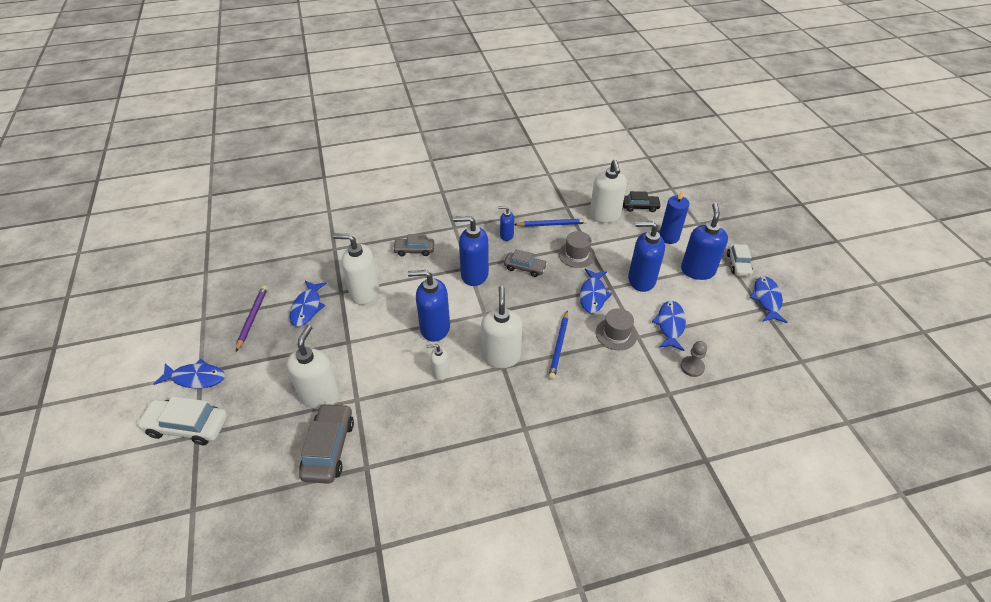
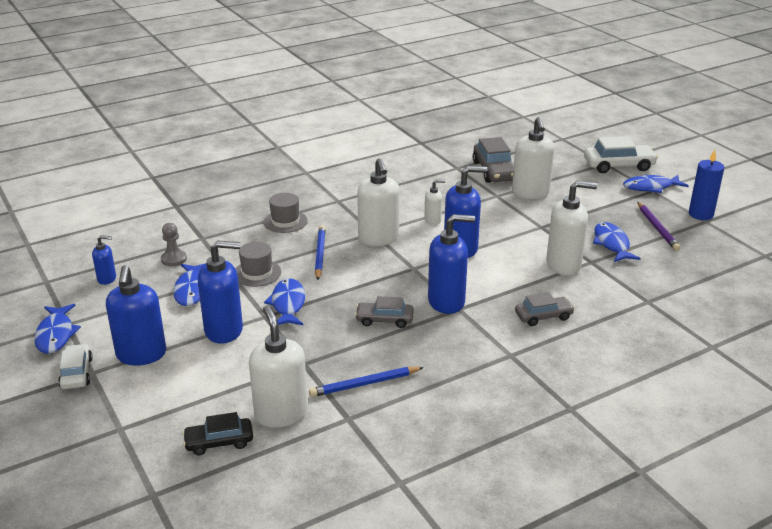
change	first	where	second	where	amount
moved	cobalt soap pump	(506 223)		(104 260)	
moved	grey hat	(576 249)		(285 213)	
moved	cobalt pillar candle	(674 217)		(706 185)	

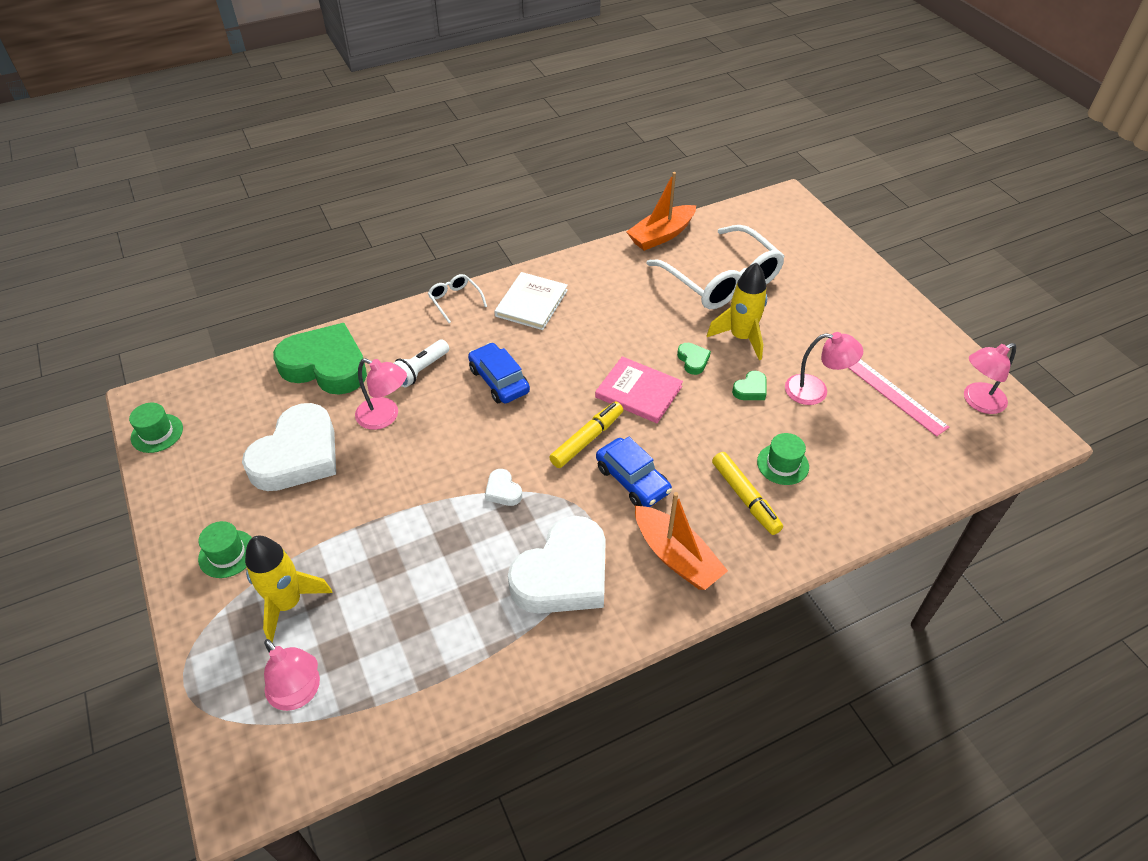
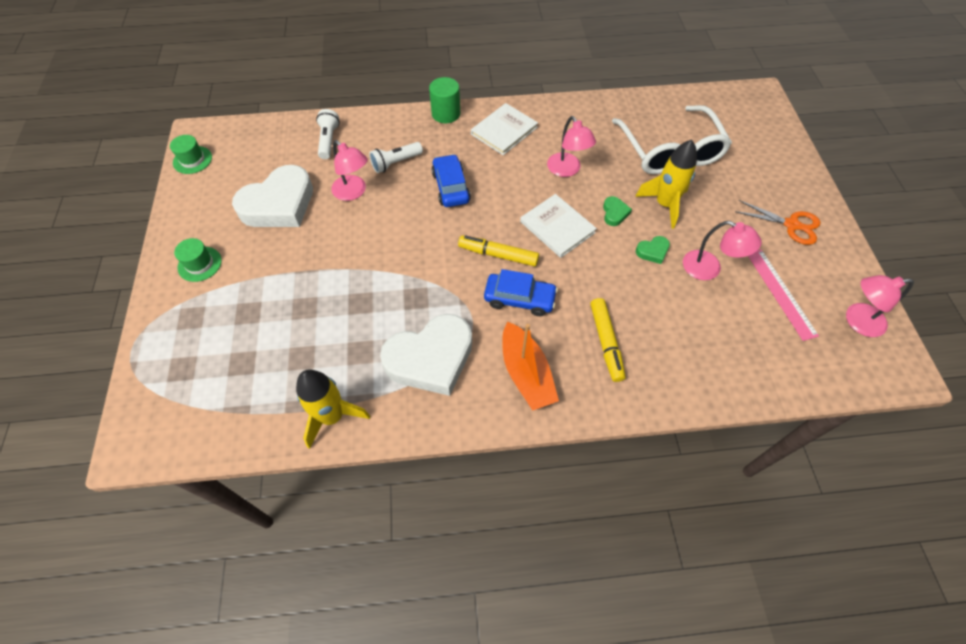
change	first	where	second	where	amount
moved	yellow rocket	(288 589)		(333 409)	
replaced	leaf-green heart shape	(320 359)	white flashlight	(328 134)	
replaced	white spectacles	(457 298)	leaf-green cylinder	(444 100)	
turned	yellow marker	(586 435)		(498 251)	135 degrees counterclockwise
turned	cobalt toy car	(634 472)		(521 292)	60 degrees counterclockwise
recoloured	pink hardcover	(639 389)	white hardcover	(558 226)	
moved	pink reading lamp	(292 675)		(571 146)	
added			orange-coloured scissors	(778 222)	
removed	white heart shape	(503 487)			
removed	orange-coloured boat	(661 211)			
removed	leaf-green hat	(783 459)			

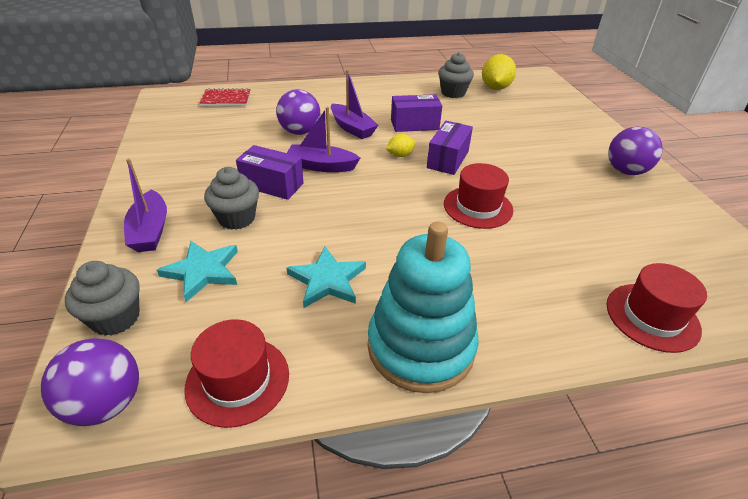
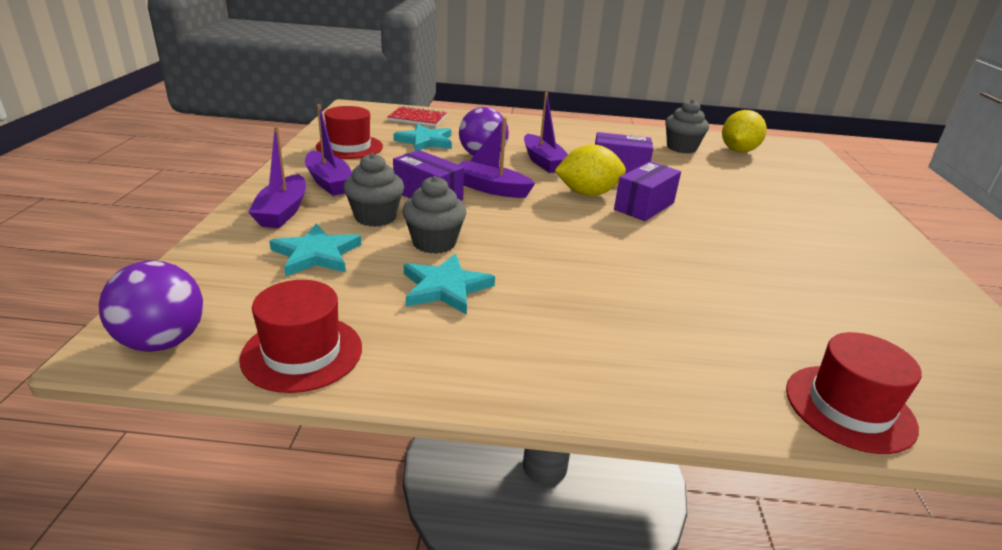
change	first	where	second	where	amount
added			purple boat	(328 150)	
moved	scarlet hat	(478 196)		(349 132)	
added			turquoise star	(422 137)	
moved	grey muffin	(102 298)		(434 215)	
resized	yellow toy lemon	(400 145)		(590 170)	x1.85
removed	turquoise ring stacker	(423 307)			
removed	purple play ball	(635 150)			

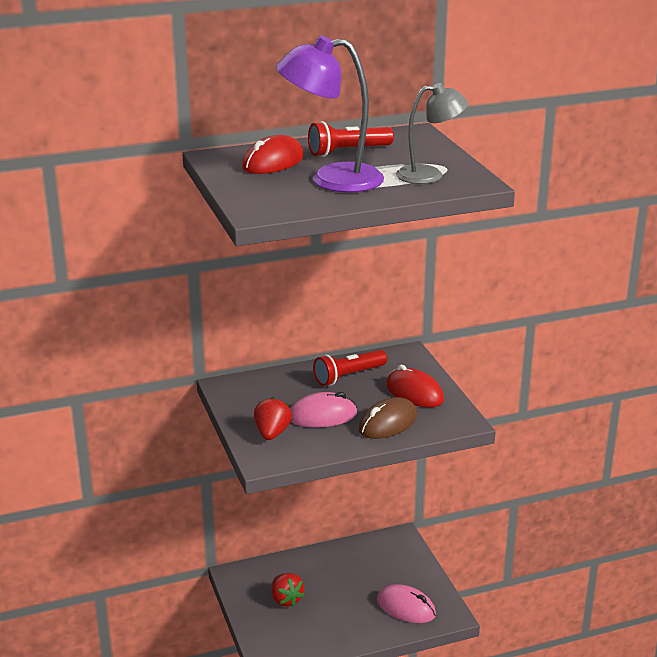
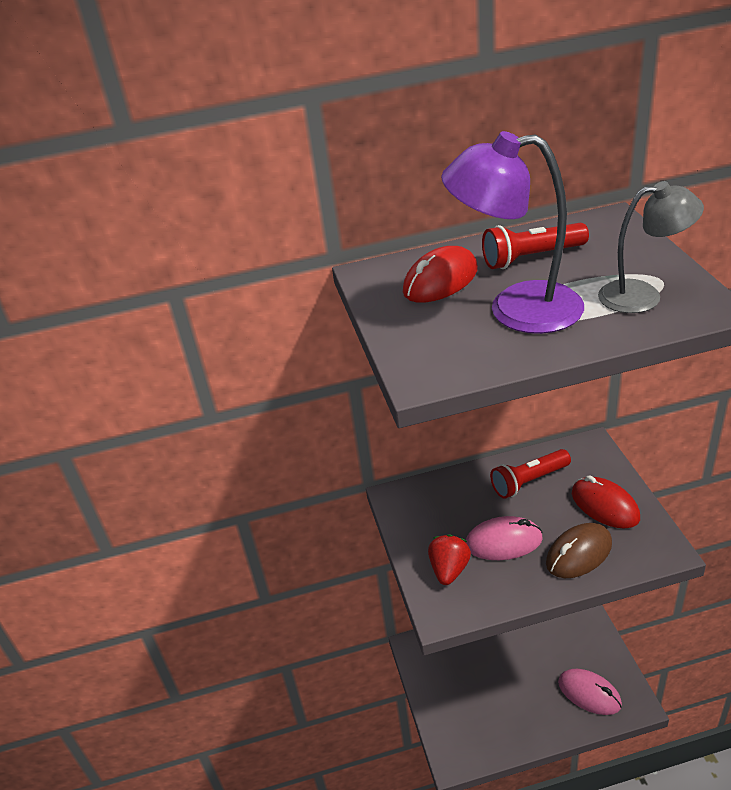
change	first	where	second	where	amount
removed	scarlet strawberry	(287 590)			

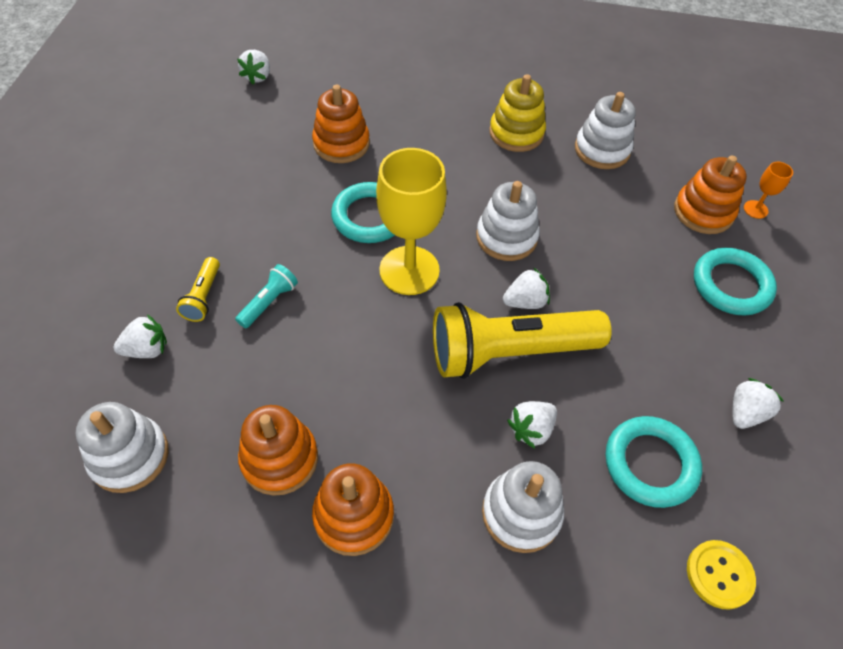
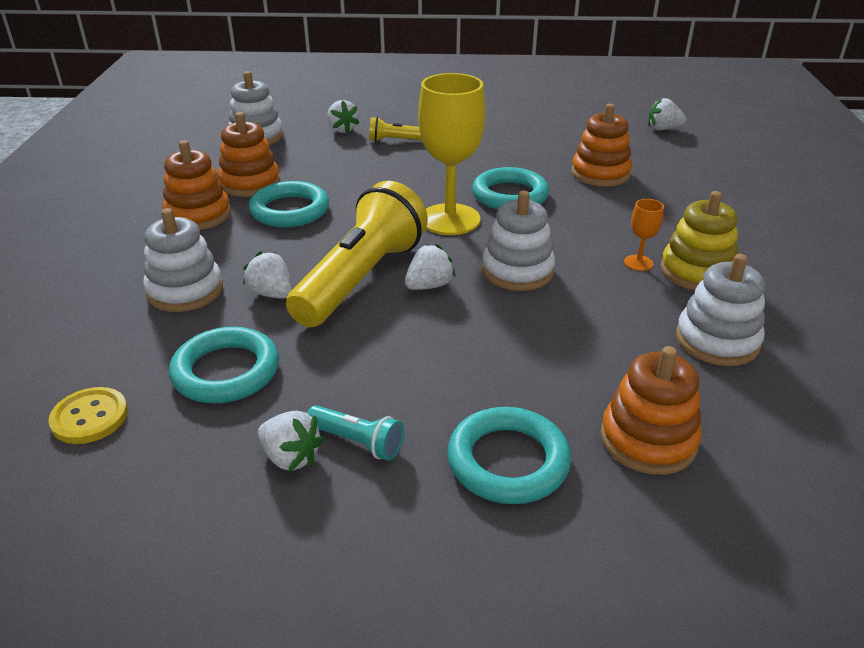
change	first	where	second	where	amount
added			turquoise hoop	(289 204)	
turned	yellow flashlight	(522 340)		(357 254)	45 degrees clockwise
moved	turquoise flashlight	(266 296)		(355 433)	
turned	white strawberry	(526 288)		(430 267)	105 degrees counterclockwise
moved	orange-coloured wine glass	(768 190)		(644 235)	

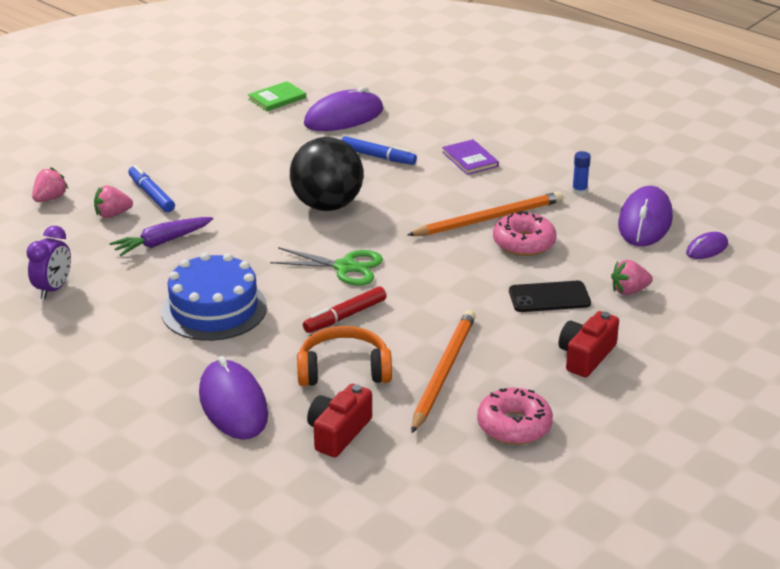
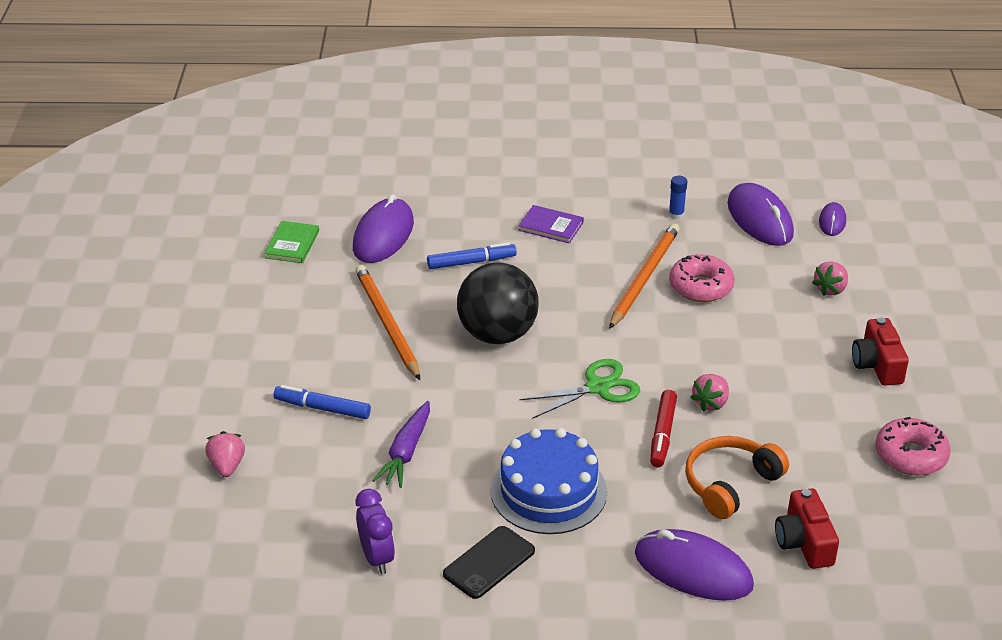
change	first	where	second	where	amount
moved	orange-coloured wooden pencil	(443 371)		(387 322)	
moved	ebony mobile phone	(550 296)		(489 562)	
moved	pink strawberry	(113 201)		(709 393)	

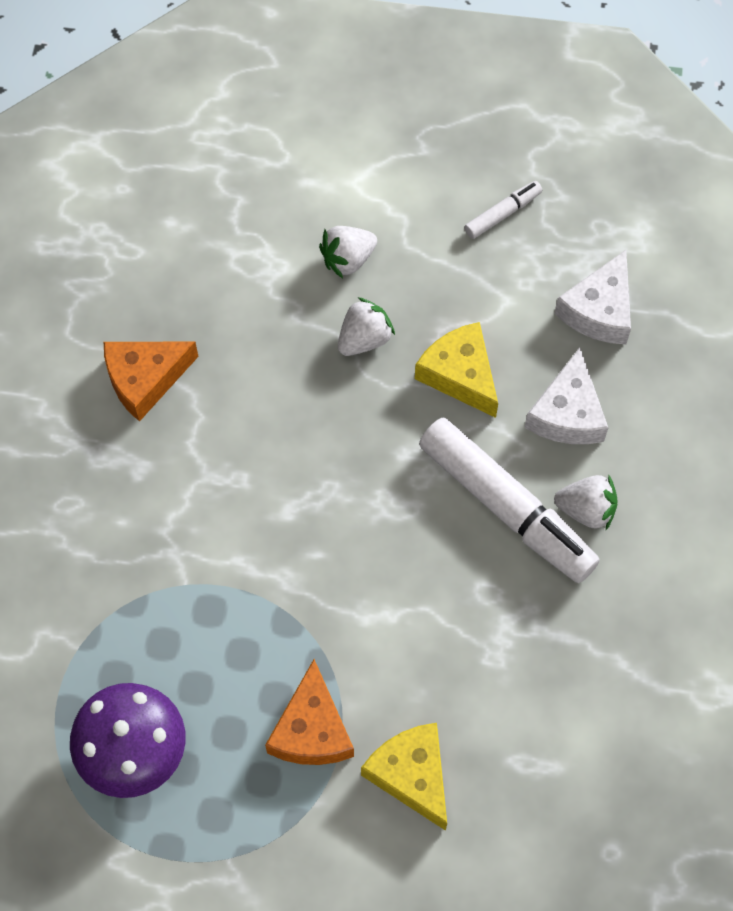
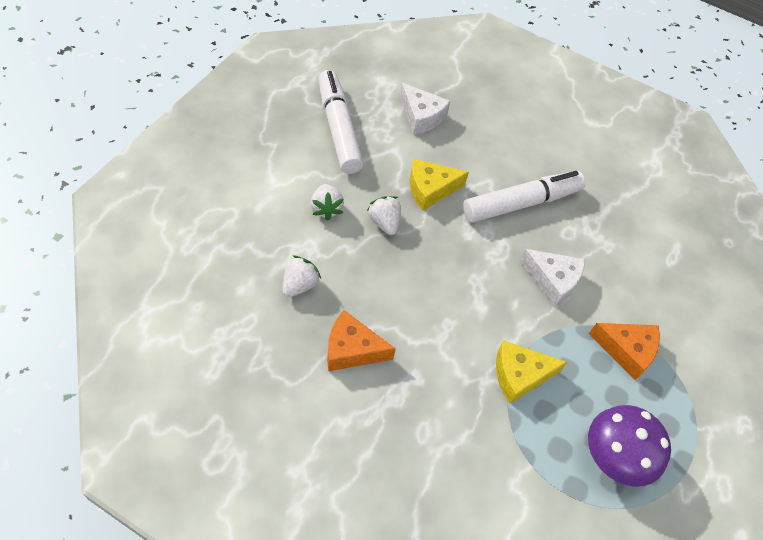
change	first	where	second	where	amount
moved	white strawberry	(586 502)		(301 276)	
resized	white marker	(503 210)		(341 122)	x2.22
turned	orange-coloured cheese	(151 381)		(361 340)	105 degrees clockwise
moved	yellow cheese	(404 777)		(531 372)	
moved	white cheese	(566 395)		(552 278)	

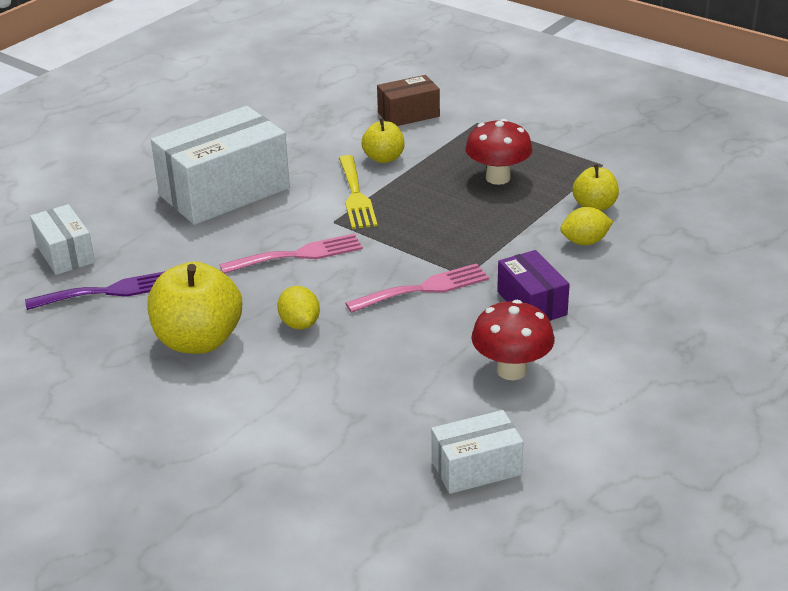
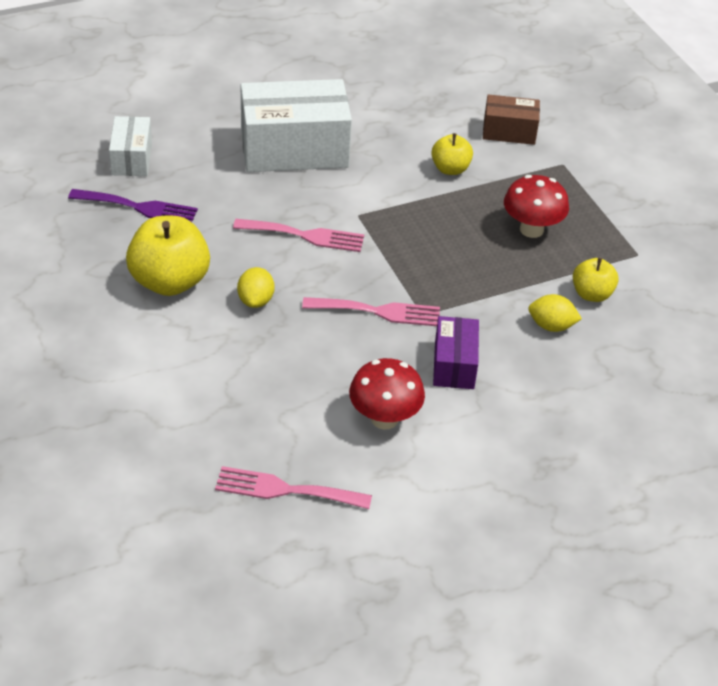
change	first	where	second	where	amount
replaced	white package	(477 452)	pink dinner fork	(293 487)	
removed	yellow dinner fork	(358 192)			

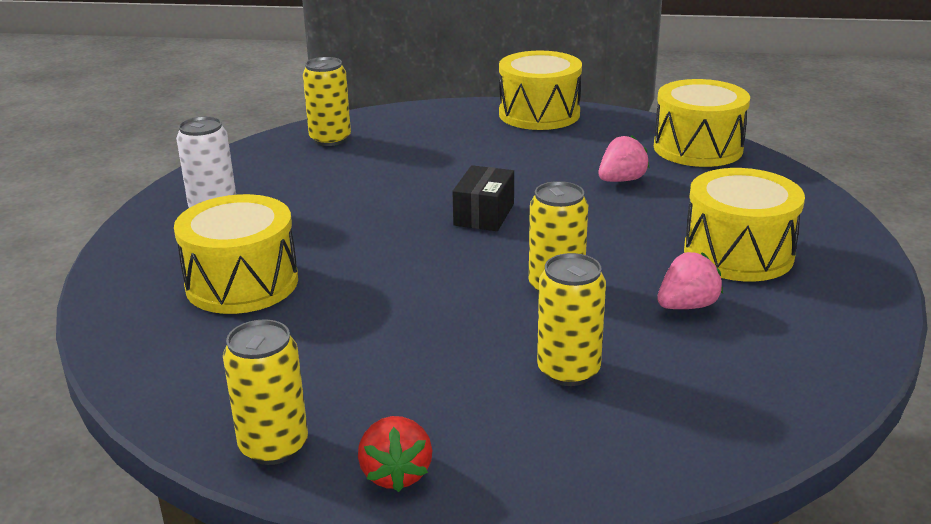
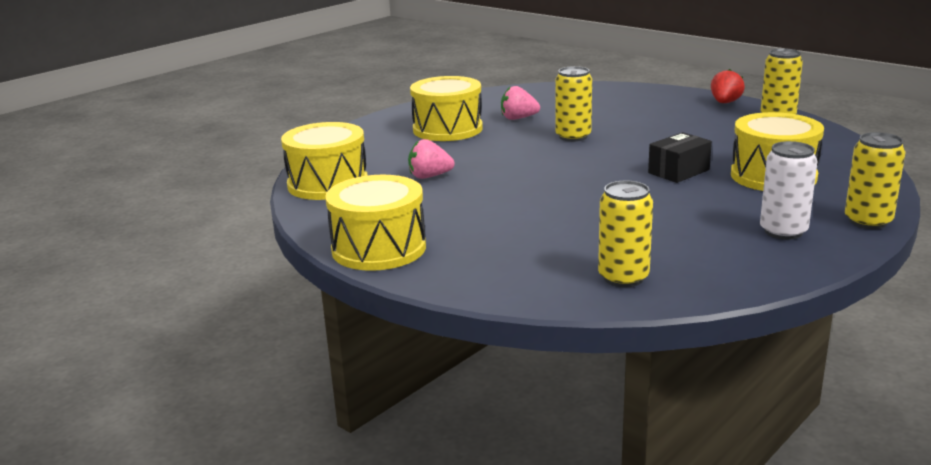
change	first	where	second	where	amount
moved	ebony package	(483 198)		(680 157)	
moved	yellow tin	(571 319)		(875 180)	

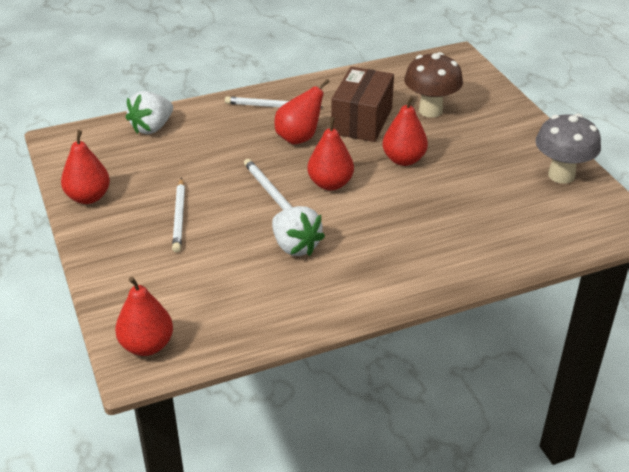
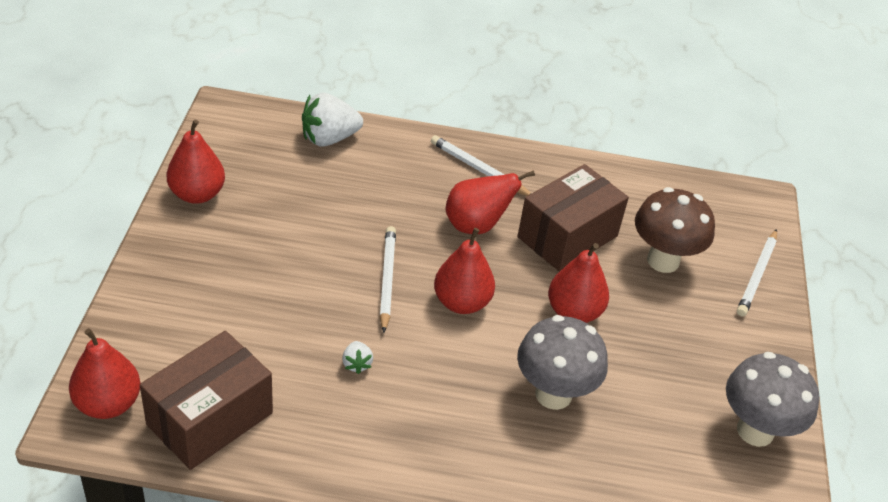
change	first	where	second	where	amount
added			brown package	(206 400)	
resized	white strawberry	(298 231)		(357 357)	x0.48
added			grey toadstool	(562 362)	
moved	white wooden pencil	(178 215)		(757 273)	

